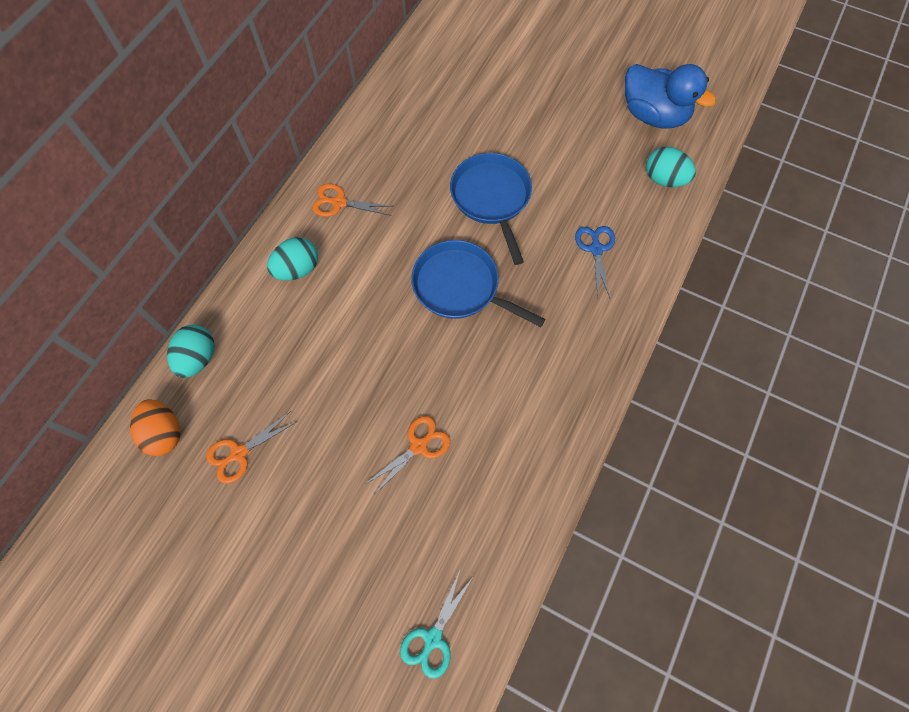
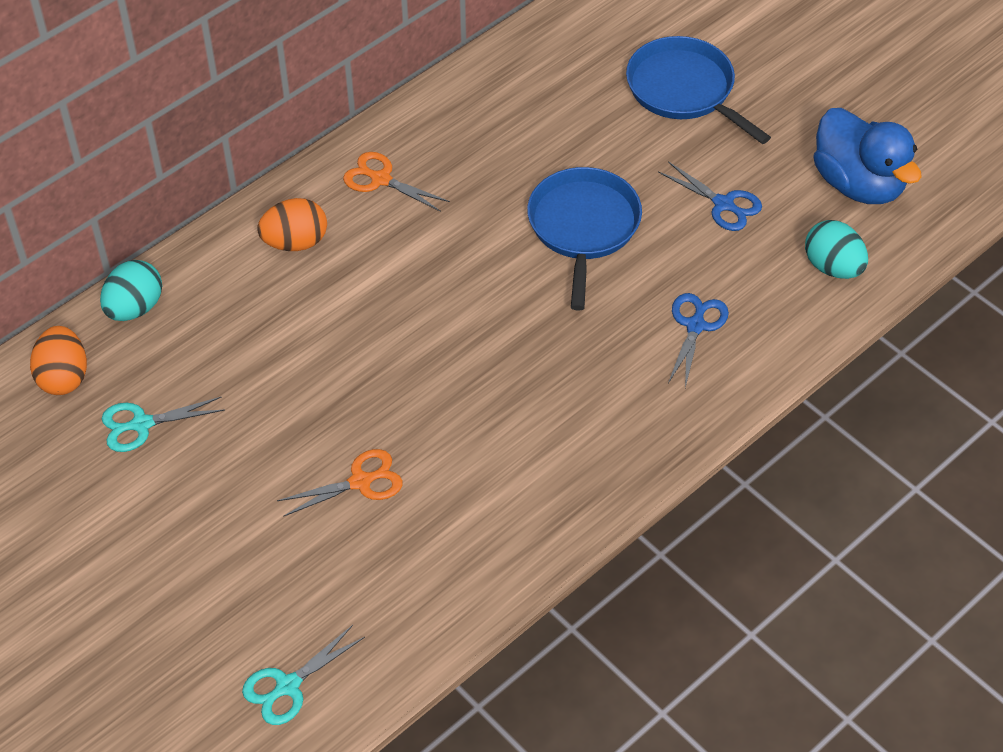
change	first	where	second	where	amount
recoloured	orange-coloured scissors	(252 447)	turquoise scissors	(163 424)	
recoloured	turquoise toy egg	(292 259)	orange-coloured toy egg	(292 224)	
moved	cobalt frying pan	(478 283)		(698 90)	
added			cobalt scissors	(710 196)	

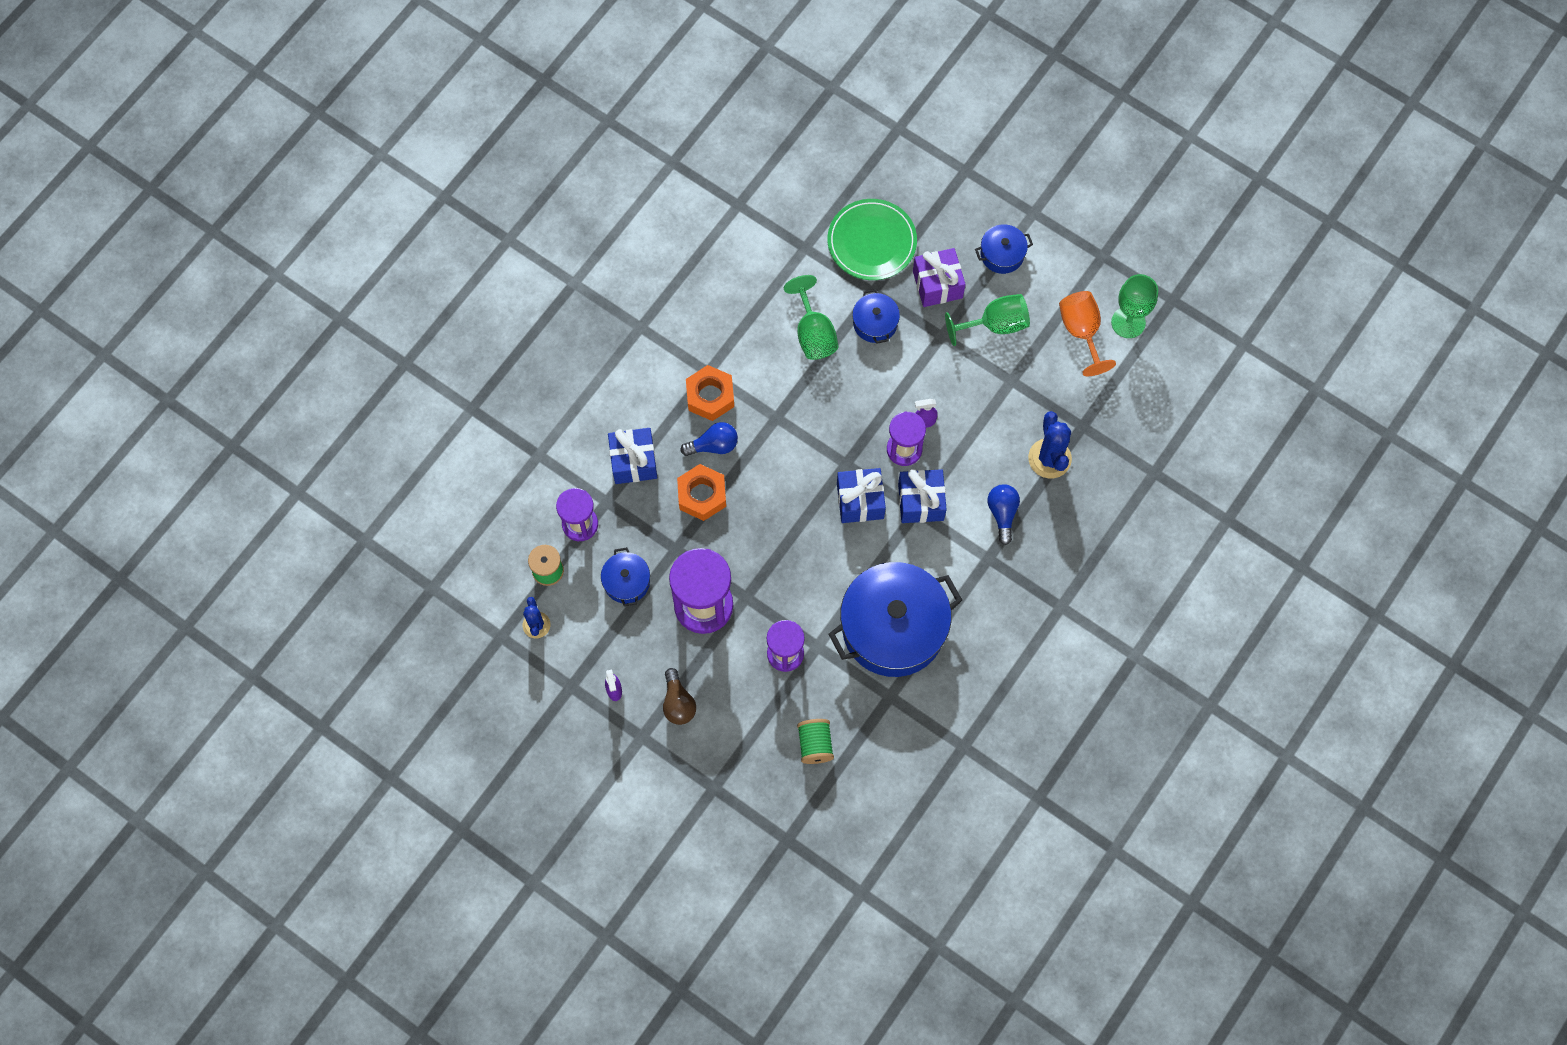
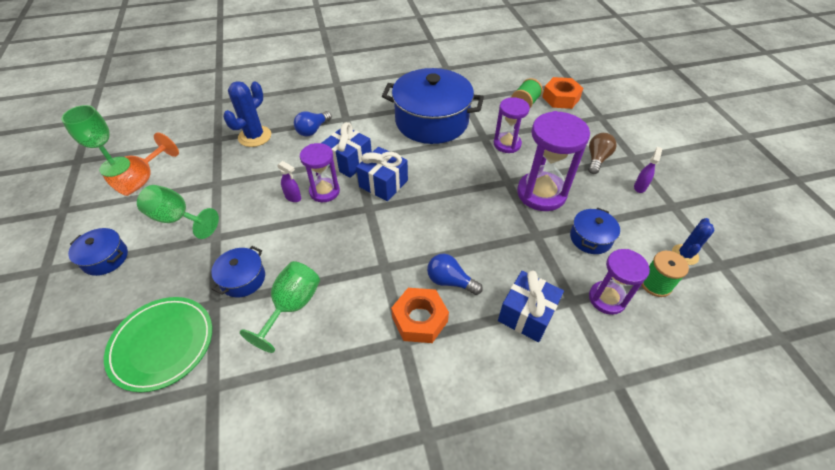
change	first	where	second	where	amount
moved	orange-coloured hexagon nut	(701 492)		(562 93)	
removed	purple present	(939 277)			

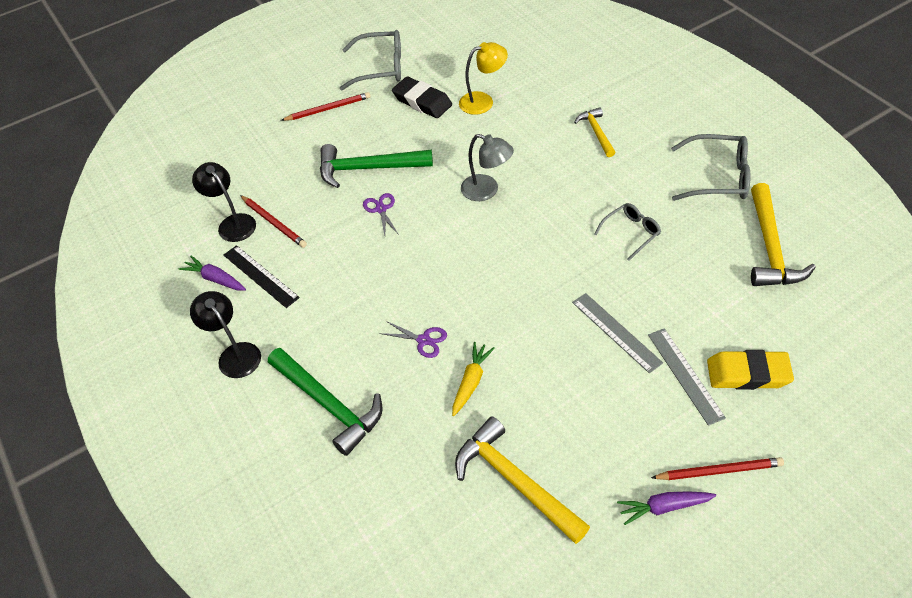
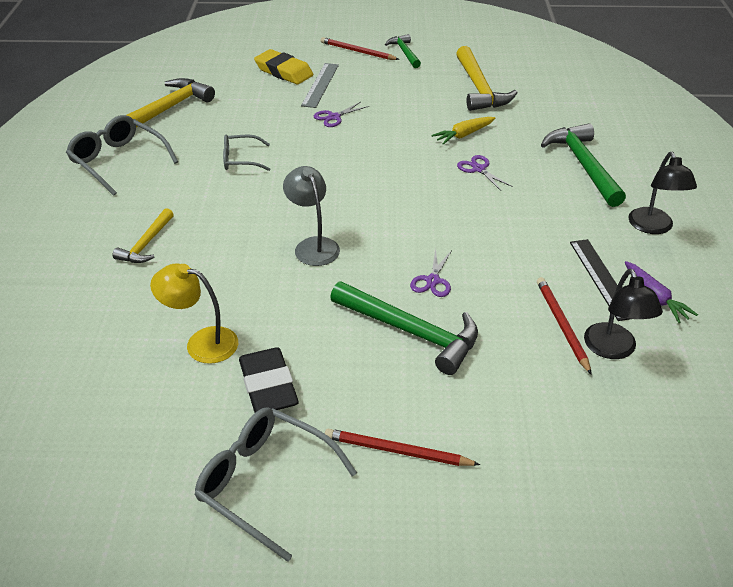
change	first	where	second	where	amount
replaced	grey measuring stick	(617 333)	purple scissors	(341 114)	
replaced	purple carrot	(666 508)	leaf-green claw hammer	(403 51)	

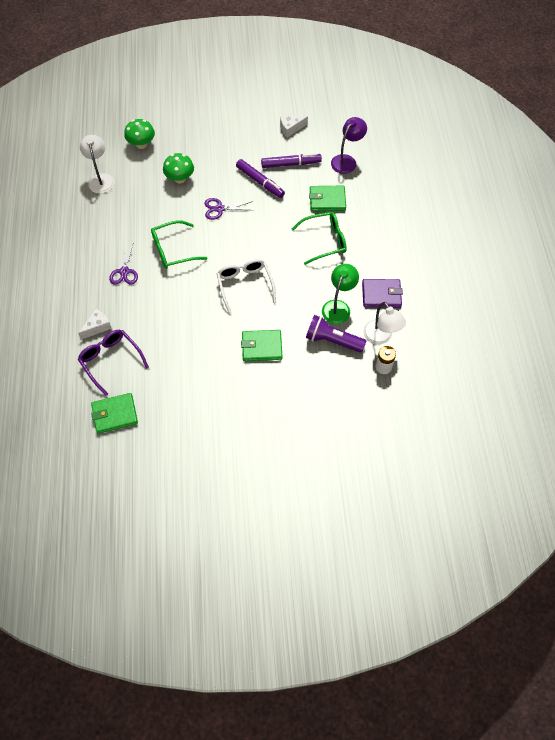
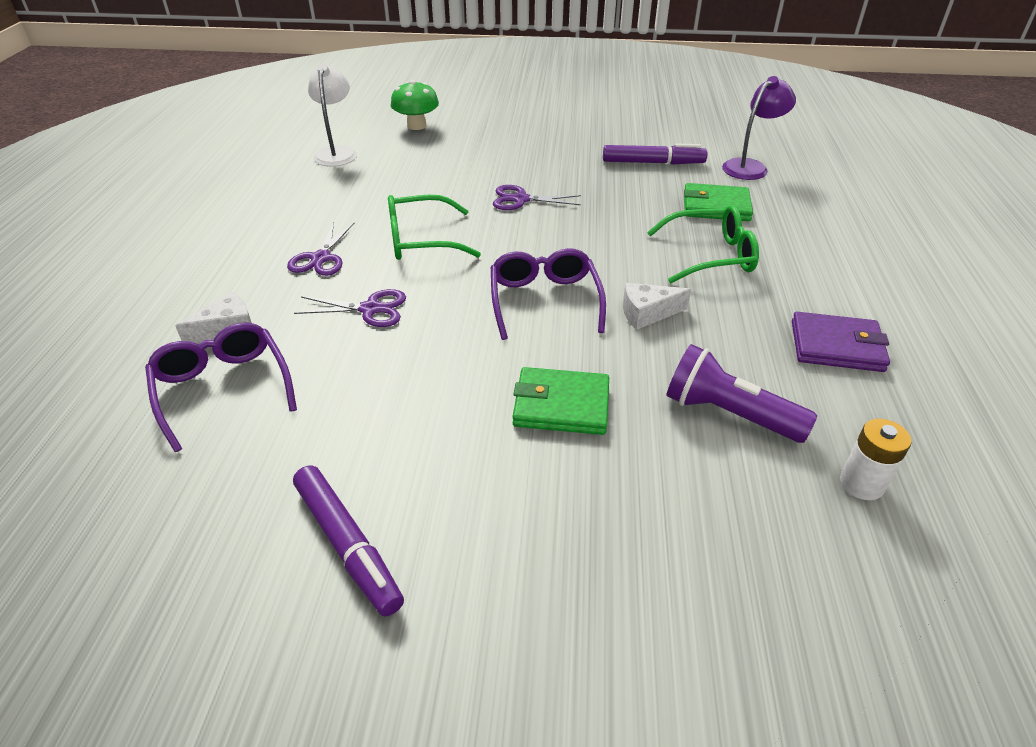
change	first	where	second	where	amount
moved	purple marker	(260 178)		(348 541)	
added			purple scissors	(350 308)	
recoloured	white spectacles	(246 286)	purple spectacles	(548 294)	
moved	white cheese	(294 126)		(657 306)	
removed	leaf-green billfold	(114 413)			
removed	leaf-green toadstool	(178 168)			
removed	leaf-green reading lamp	(340 294)			
removed	white reading lamp	(384 323)			

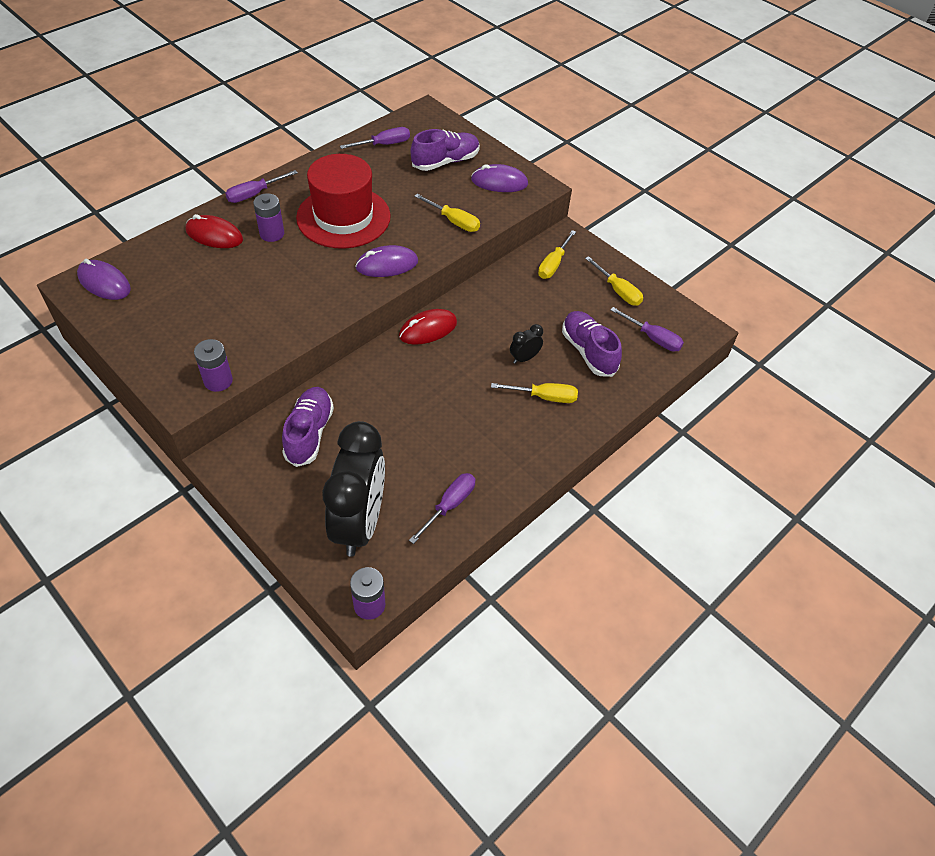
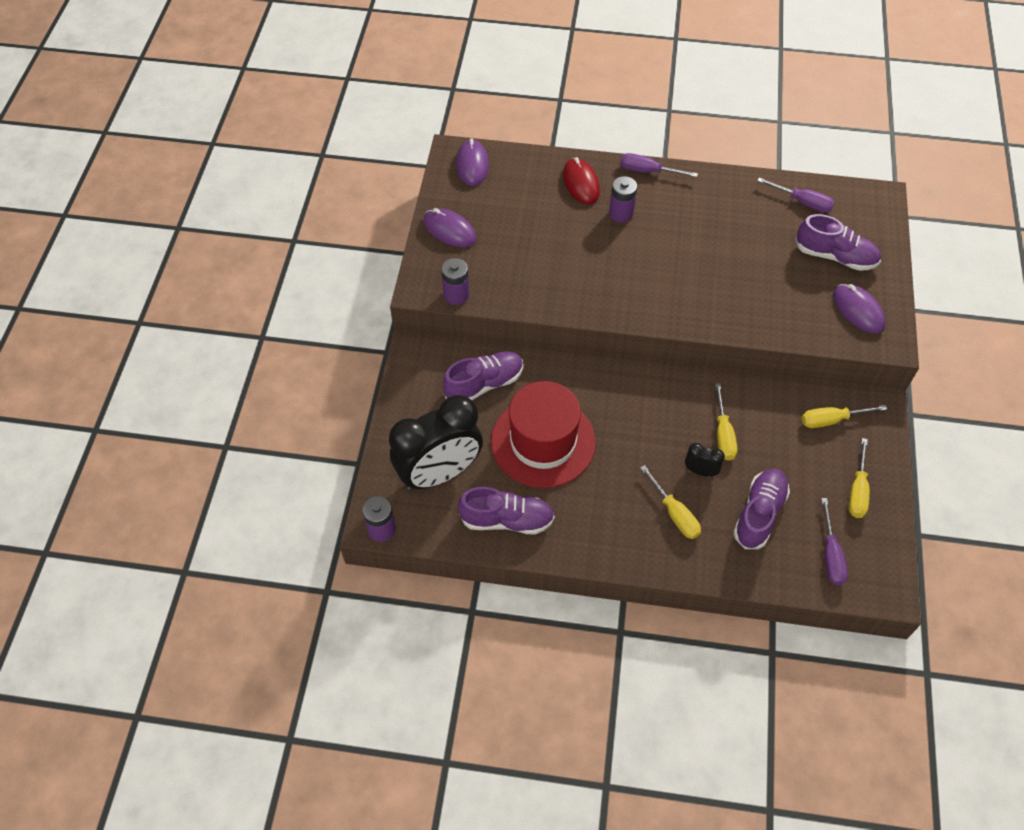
change	first	where	second	where	amount
moved	purple mouse	(386 261)		(450 227)	
replaced	purple flat screwdriver	(442 508)	purple shoe	(506 511)	
moved	scarlet hat	(343 201)		(543 434)	
moved	yellow flat screwdriver	(447 213)		(726 422)	
removed	scarlet mouse	(428 327)			

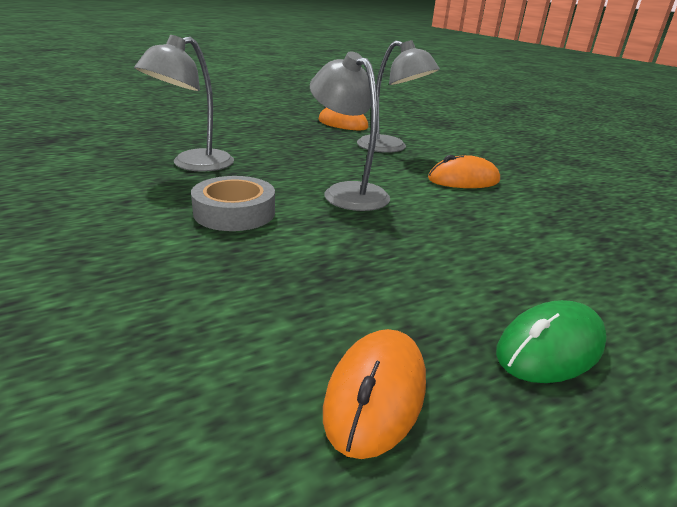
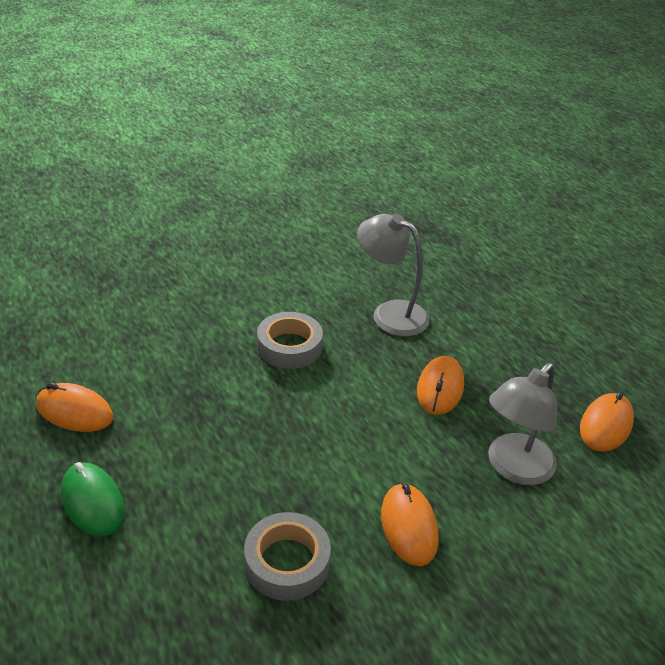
change	first	where	second	where	amount
added			grey roll of tape	(287 556)	
added			orange-coloured mouse	(440 385)	
removed	grey reading lamp	(350 131)			

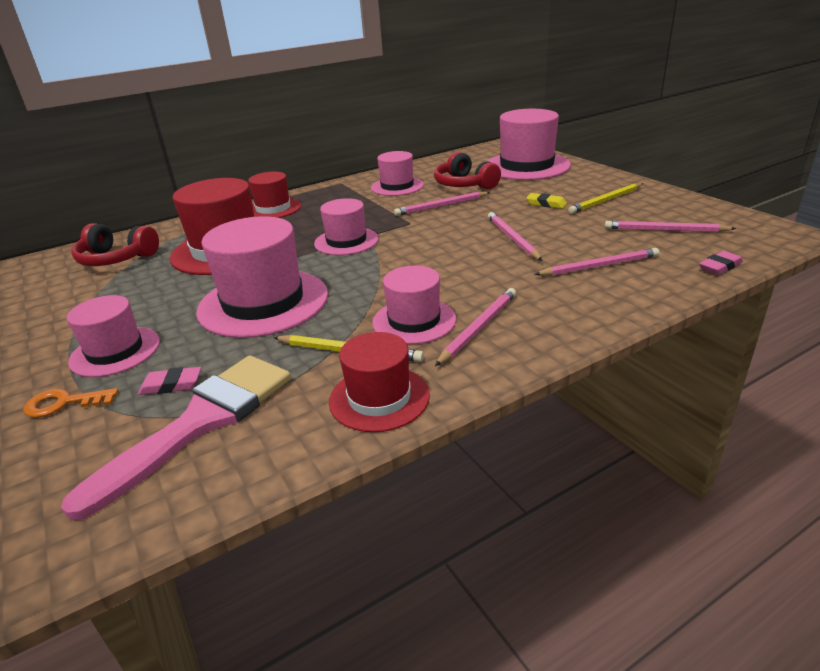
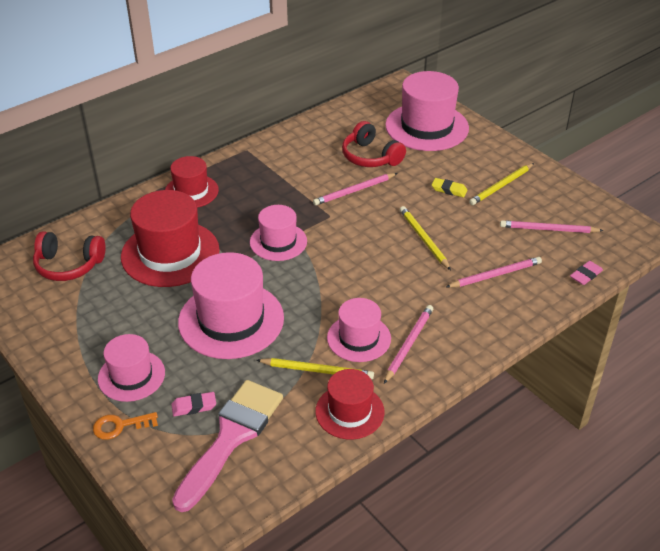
change	first	where	second	where	amount
recoloured	pink wooden pencil	(515 236)	yellow wooden pencil	(425 238)	
removed	pink hat	(397 173)			

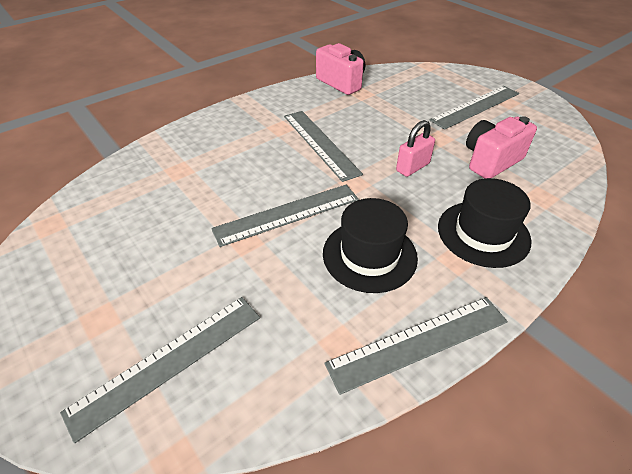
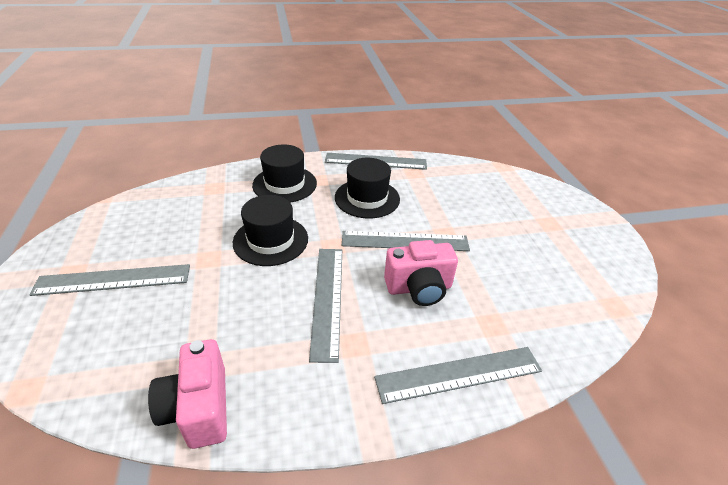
change	first	where	second	where	amount
replaced	pink lock	(415 148)	ebony hat	(270 230)	
moved	grey measuring stick	(160 370)		(458 375)	
moved	pink camera	(501 147)		(421 273)	

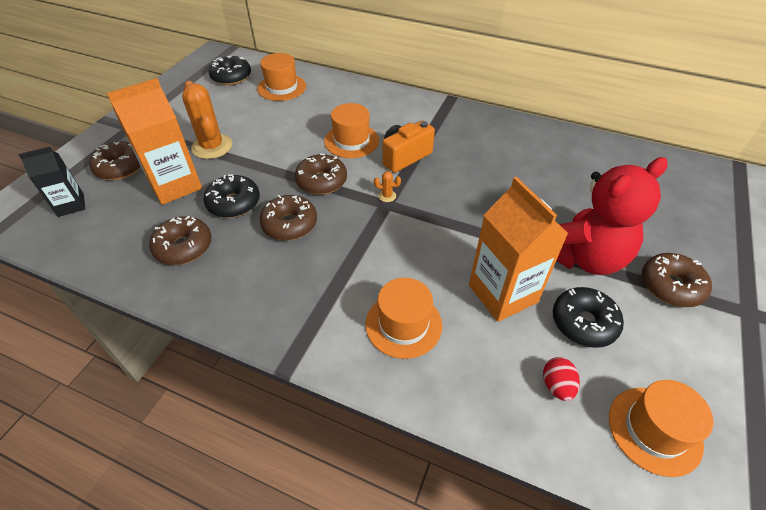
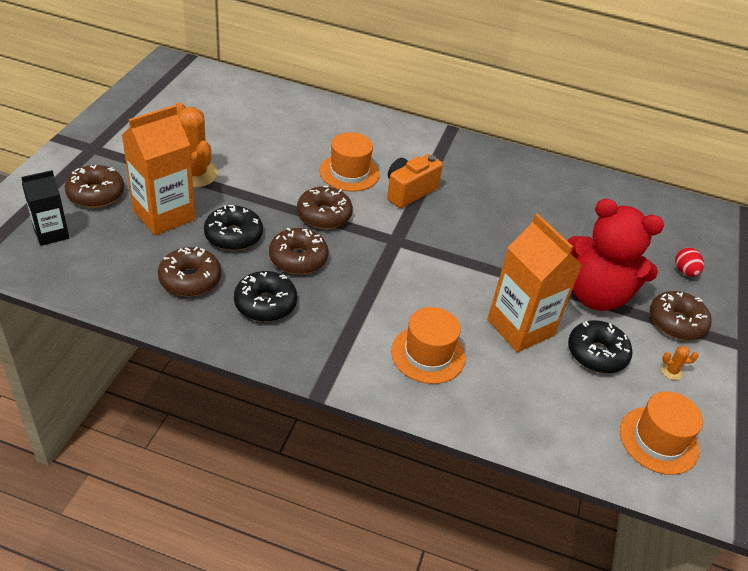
change	first	where	second	where	amount
moved	ebony doughnut	(230 70)		(265 296)	
turned	scarlet teddy bear	(612 216)		(616 255)	60 degrees clockwise
moved	orange-coloured cactus	(387 186)		(679 363)	
moved	scarlet toy egg	(561 379)		(689 262)	
removed	orange-coloured hat	(281 77)			

